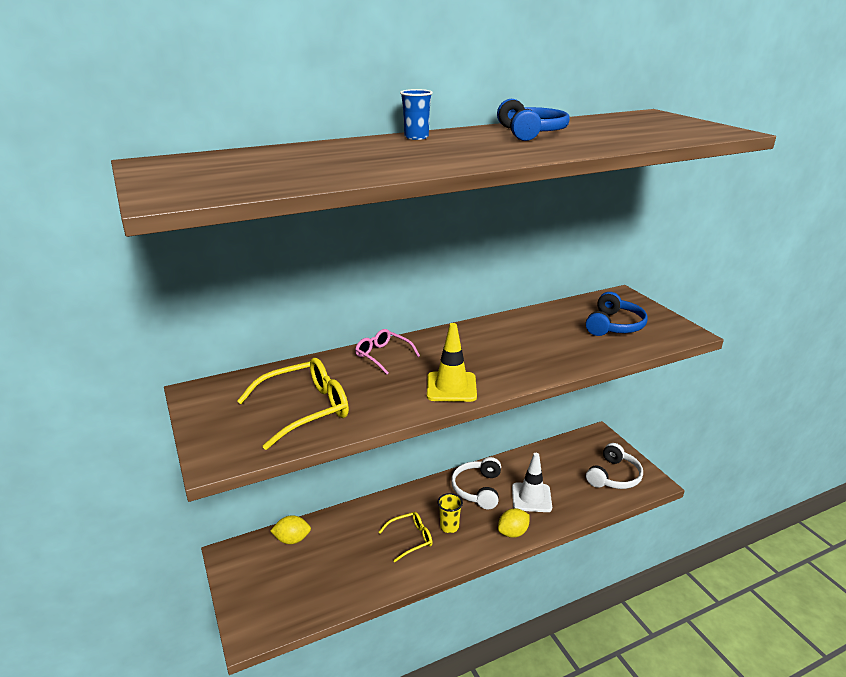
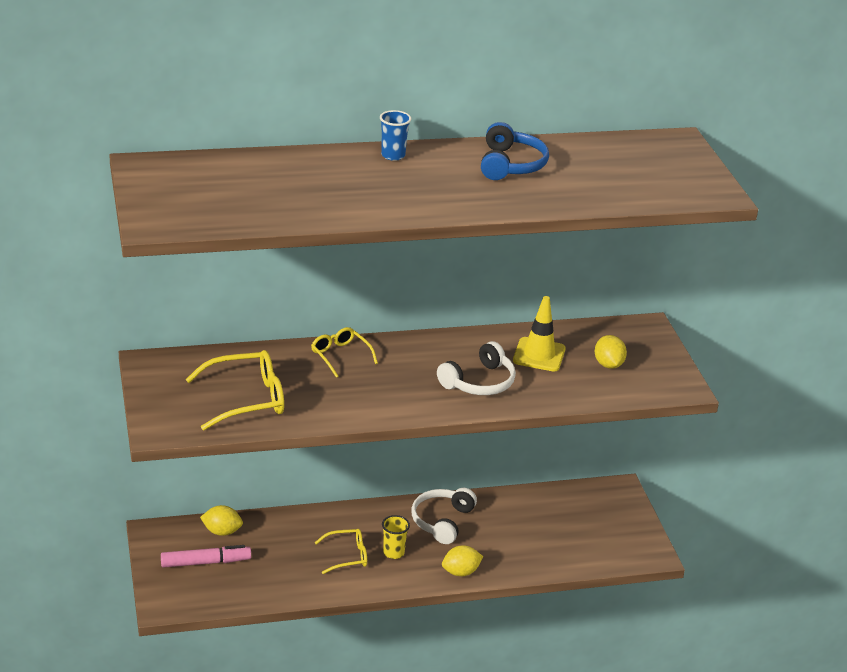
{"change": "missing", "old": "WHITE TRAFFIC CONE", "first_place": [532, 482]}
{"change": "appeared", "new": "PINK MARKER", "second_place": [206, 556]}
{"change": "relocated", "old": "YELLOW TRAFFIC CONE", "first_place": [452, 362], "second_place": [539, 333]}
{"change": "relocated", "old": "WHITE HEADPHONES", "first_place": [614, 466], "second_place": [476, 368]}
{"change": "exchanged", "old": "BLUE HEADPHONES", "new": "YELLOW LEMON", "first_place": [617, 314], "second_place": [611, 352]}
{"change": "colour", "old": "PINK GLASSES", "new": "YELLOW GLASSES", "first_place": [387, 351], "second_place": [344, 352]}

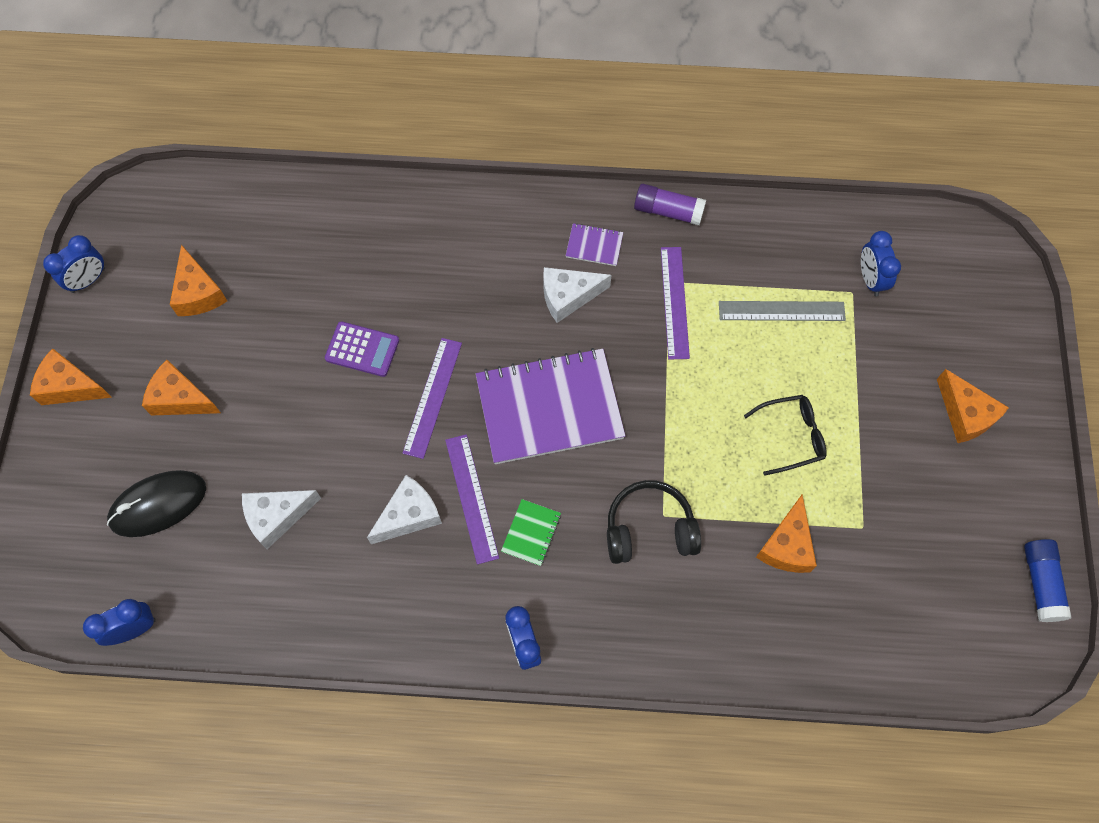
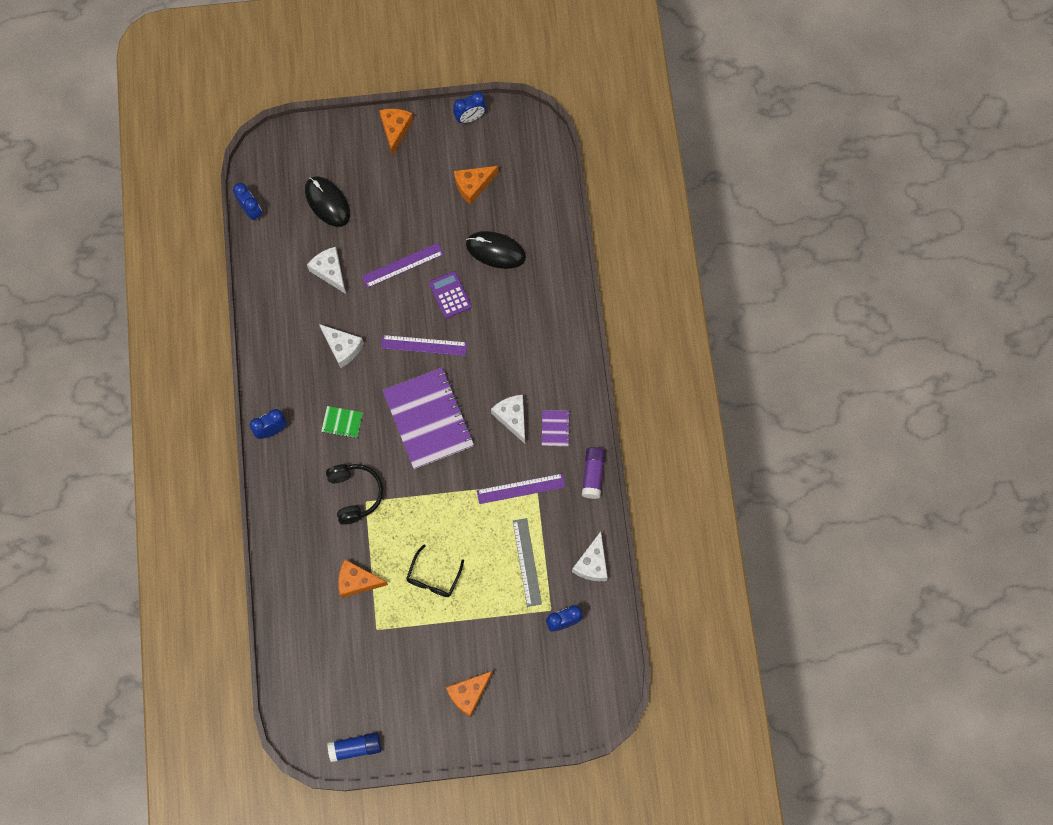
{"change": "missing", "old": "ORANGE CHEESE", "first_place": [181, 388]}
{"change": "appeared", "new": "BLACK MOUSE", "second_place": [496, 250]}
{"change": "appeared", "new": "WHITE CHEESE", "second_place": [590, 556]}
{"change": "relocated", "old": "PURPLE RULER", "first_place": [472, 499], "second_place": [403, 265]}
{"change": "spun", "old": "BLUE CLOCK", "first_place": [74, 264], "second_place": [469, 107], "degrees": -60}
{"change": "spun", "old": "PURPLE CALCULATOR", "first_place": [362, 349], "second_place": [450, 295], "degrees": 150}
{"change": "spun", "old": "BLACK GLASSES", "first_place": [785, 435], "second_place": [435, 571], "degrees": 45}

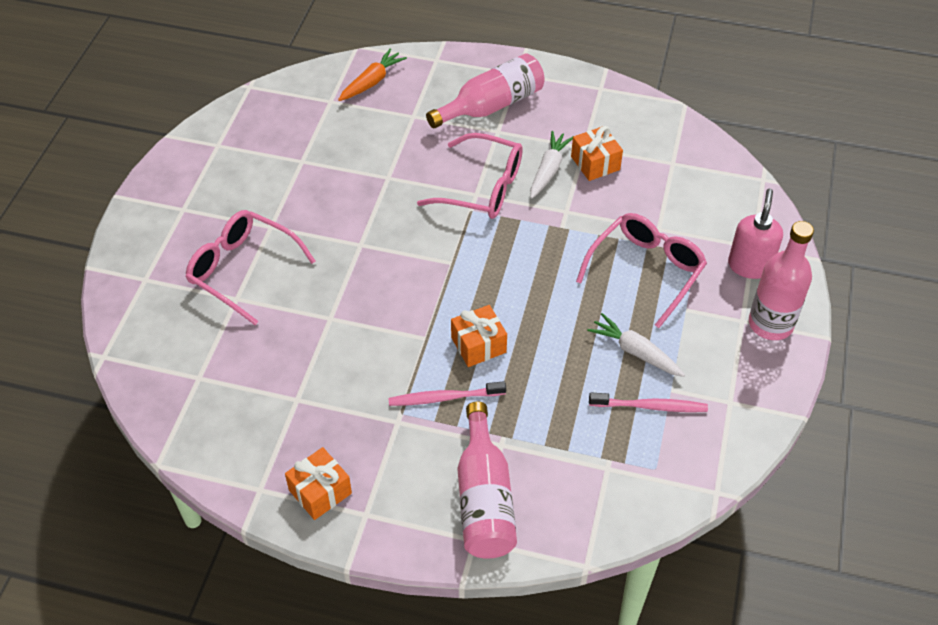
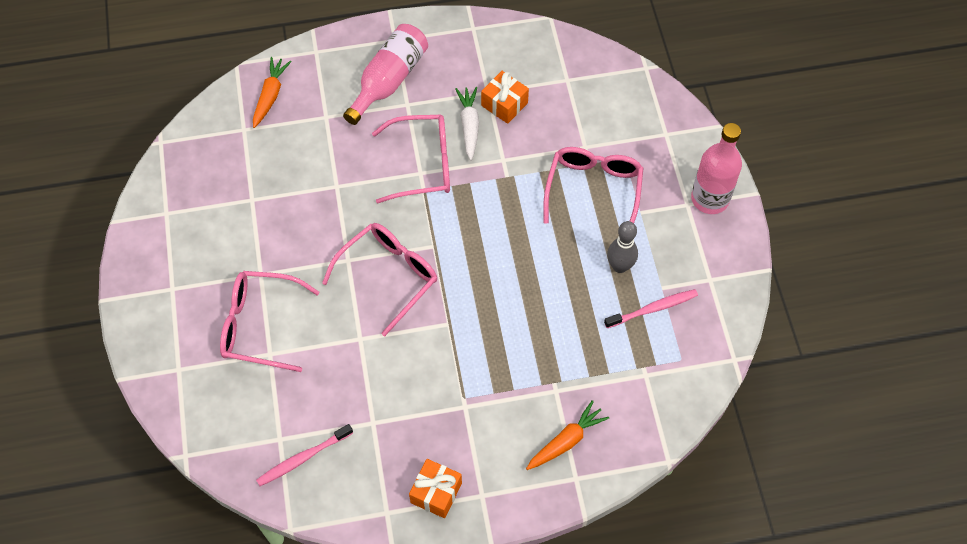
{"change": "missing", "old": "ORANGE GIFT", "first_place": [479, 336]}
{"change": "missing", "old": "PINK SOAP DISPENSER", "first_place": [755, 234]}
{"change": "appeared", "new": "PINK GLASSES", "second_place": [379, 279]}
{"change": "relocated", "old": "PINK TOOTHBRUSH", "first_place": [447, 393], "second_place": [304, 455]}
{"change": "exchanged", "old": "PINK BOTTLE", "new": "ORANGE CARROT", "first_place": [487, 480], "second_place": [567, 435]}
{"change": "exchanged", "old": "WHITE CARROT", "new": "GREY BOWLING PIN", "first_place": [636, 345], "second_place": [622, 247]}

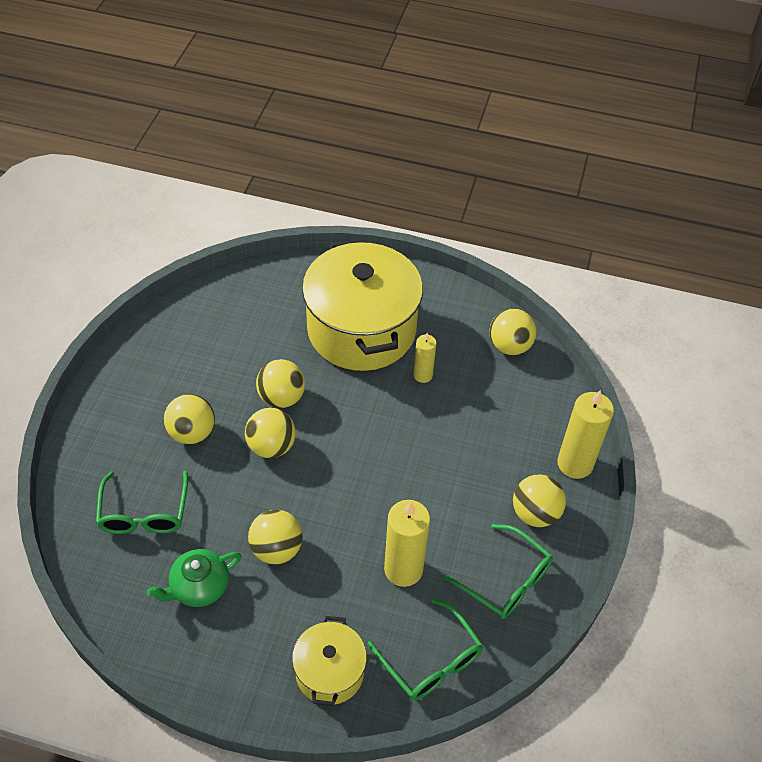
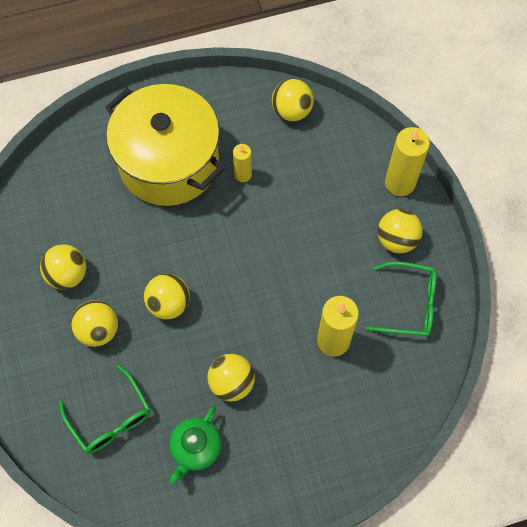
{"change": "missing", "old": "YELLOW POT", "first_place": [329, 661]}
{"change": "missing", "old": "GREEN GLASSES", "first_place": [425, 649]}
{"change": "relocated", "old": "YELLOW BALL", "first_place": [280, 383], "second_place": [63, 267]}

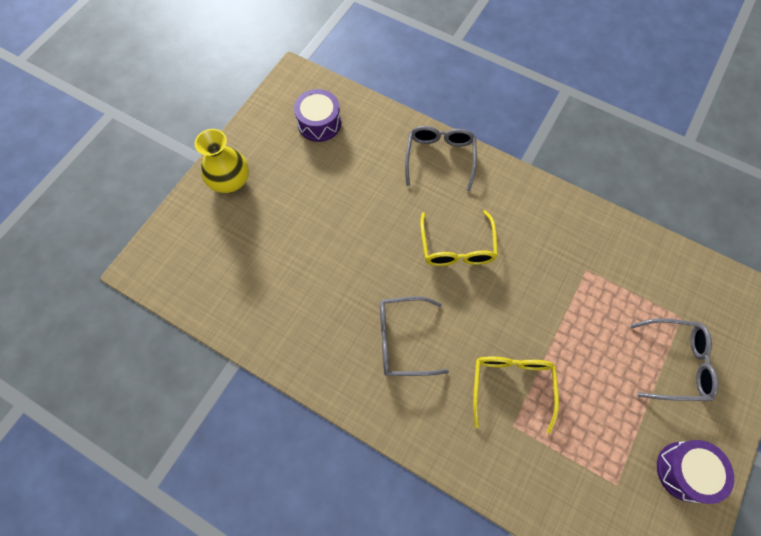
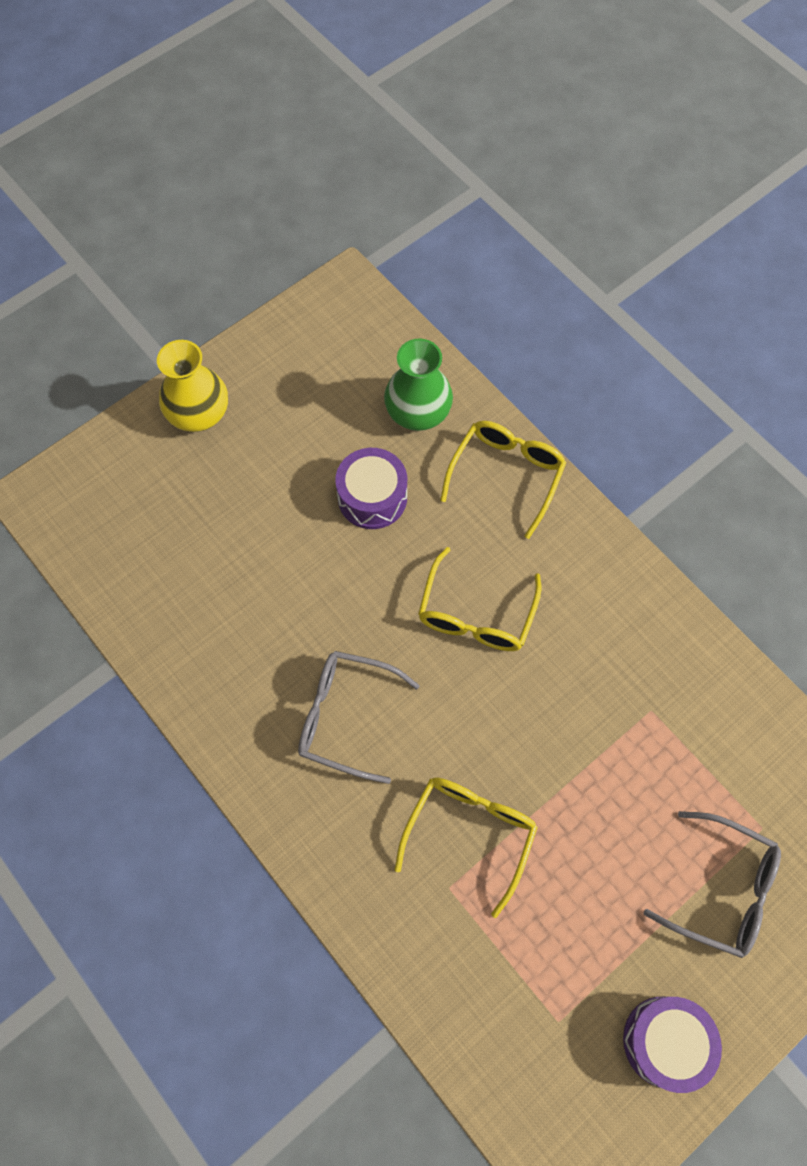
{"change": "appeared", "new": "GREEN VASE", "second_place": [418, 384]}
{"change": "relocated", "old": "PURPLE DRUM", "first_place": [317, 115], "second_place": [371, 488]}
{"change": "colour", "old": "GREY GLASSES", "new": "YELLOW GLASSES", "first_place": [441, 158], "second_place": [503, 480]}

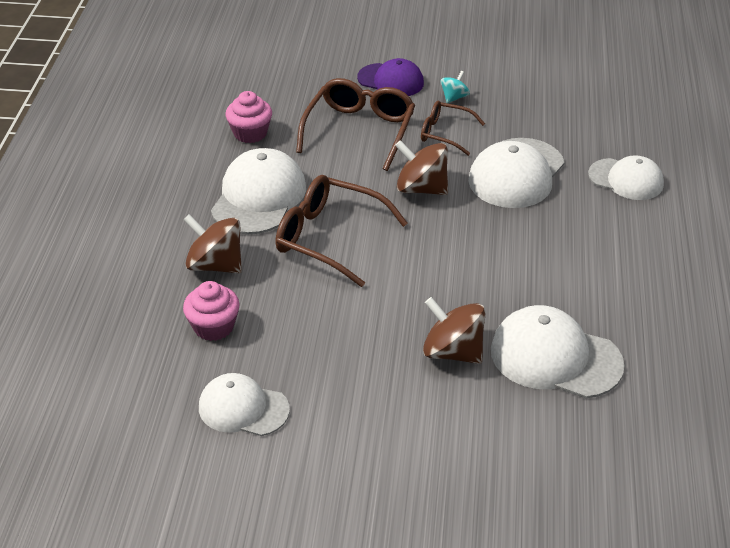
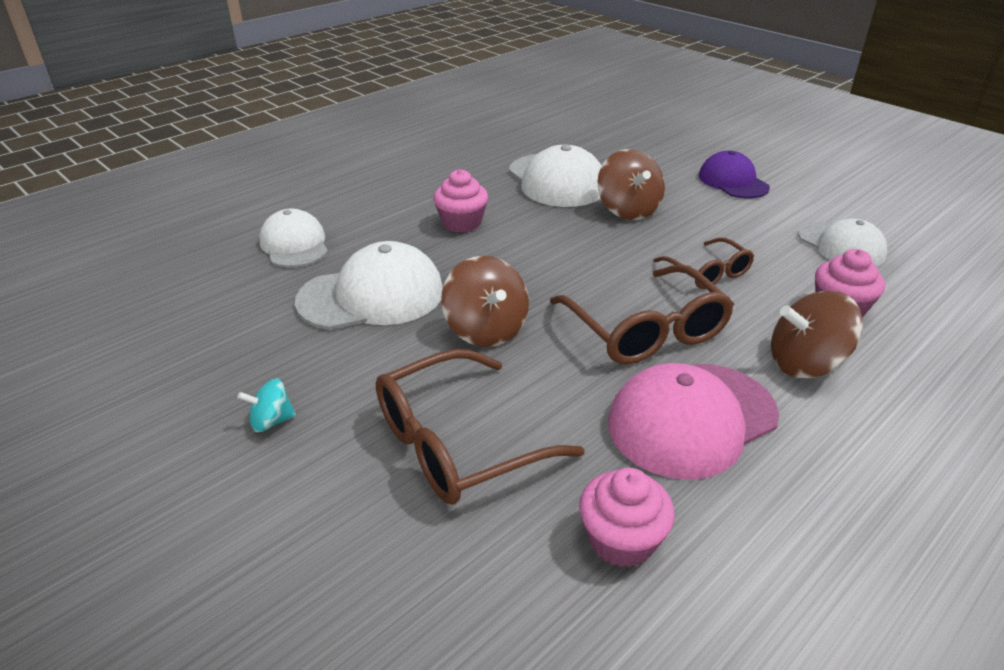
{"change": "appeared", "new": "PINK CUPCAKE", "second_place": [460, 200]}
{"change": "relocated", "old": "PURPLE CAP", "first_place": [390, 77], "second_place": [734, 175]}
{"change": "relocated", "old": "BROWN GLASSES", "first_place": [453, 128], "second_place": [703, 263]}
{"change": "colour", "old": "WHITE CAP", "new": "PINK CAP", "first_place": [258, 191], "second_place": [693, 421]}
{"change": "spun", "old": "BROWN SPINNING TOP", "first_place": [212, 243], "second_place": [817, 334], "degrees": 105}

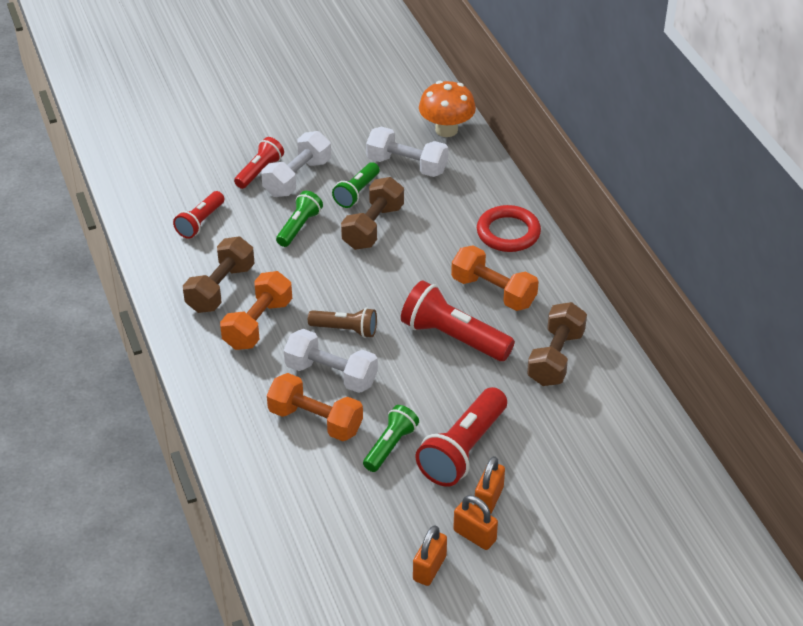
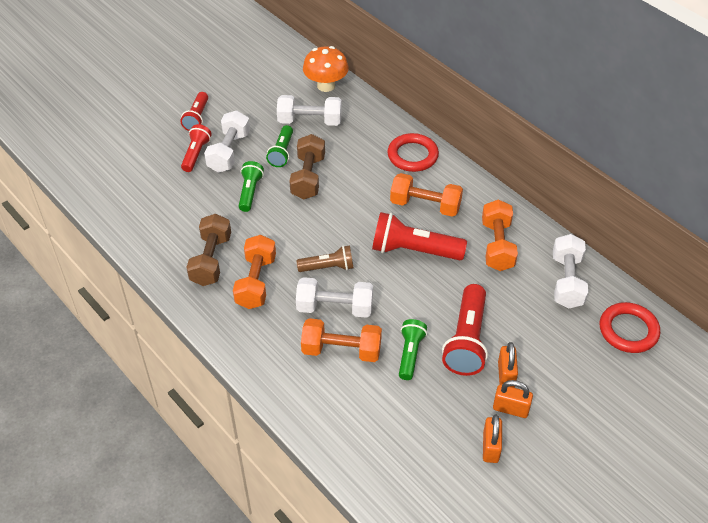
{"change": "appeared", "new": "WHITE DUMBBELL", "second_place": [570, 271]}
{"change": "appeared", "new": "RED RING", "second_place": [630, 327]}
{"change": "relocated", "old": "RED FLASHLIGHT", "first_place": [198, 215], "second_place": [194, 111]}
{"change": "colour", "old": "BROWN DUMBBELL", "new": "ORANGE DUMBBELL", "first_place": [557, 344], "second_place": [500, 235]}

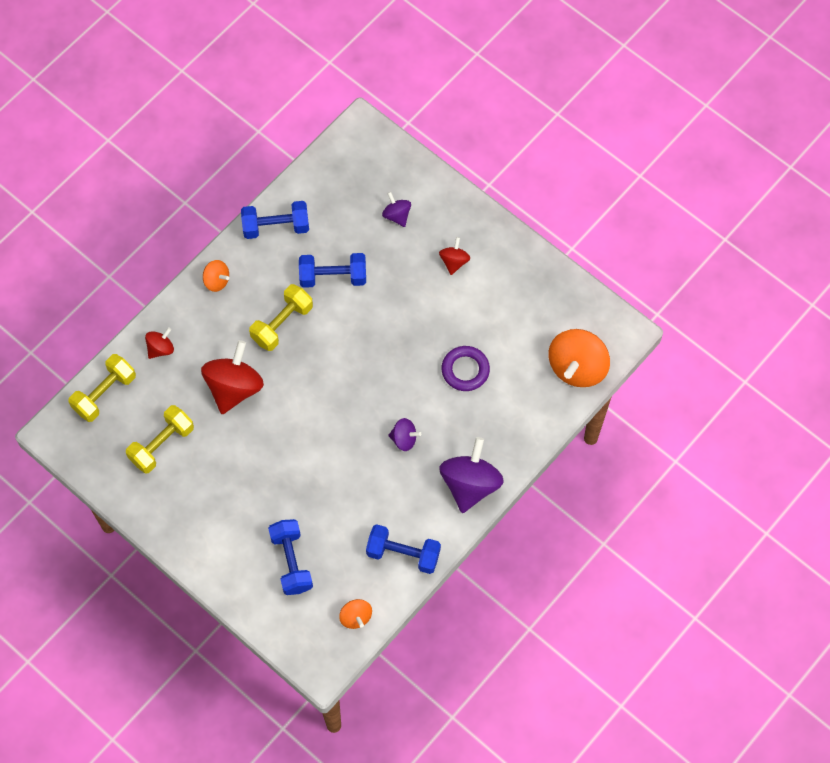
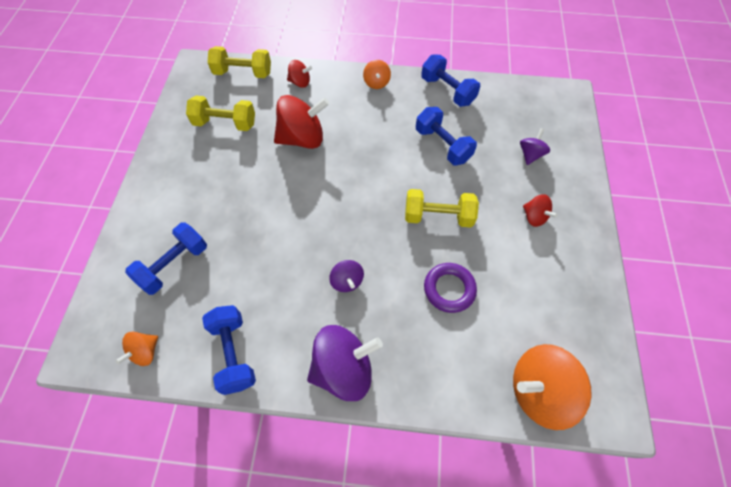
{"change": "relocated", "old": "YELLOW DUMBBELL", "first_place": [281, 317], "second_place": [442, 208]}
{"change": "spun", "old": "RED SPINNING TOP", "first_place": [454, 256], "second_place": [540, 210], "degrees": 75}

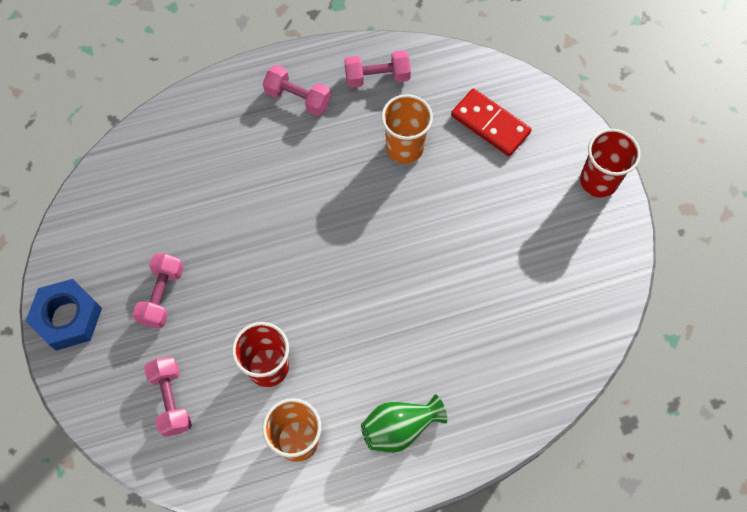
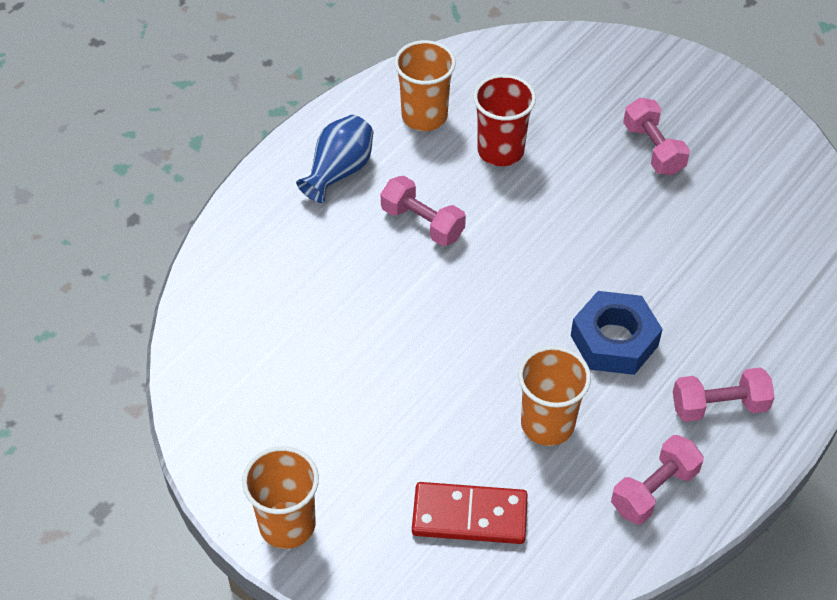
{"change": "relocated", "old": "BLUE NUT", "first_place": [64, 315], "second_place": [617, 333]}
{"change": "relocated", "old": "PINK DUMBBELL", "first_place": [168, 397], "second_place": [423, 211]}
{"change": "colour", "old": "GREEN VASE", "new": "BLUE VASE", "first_place": [404, 423], "second_place": [335, 159]}
{"change": "colour", "old": "RED CUP", "new": "ORANGE CUP", "first_place": [610, 163], "second_place": [280, 497]}

